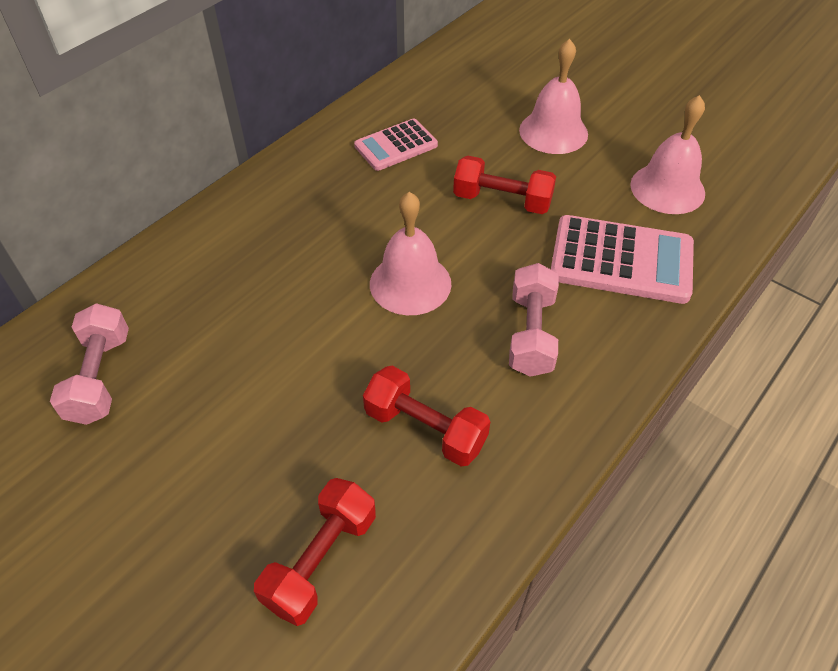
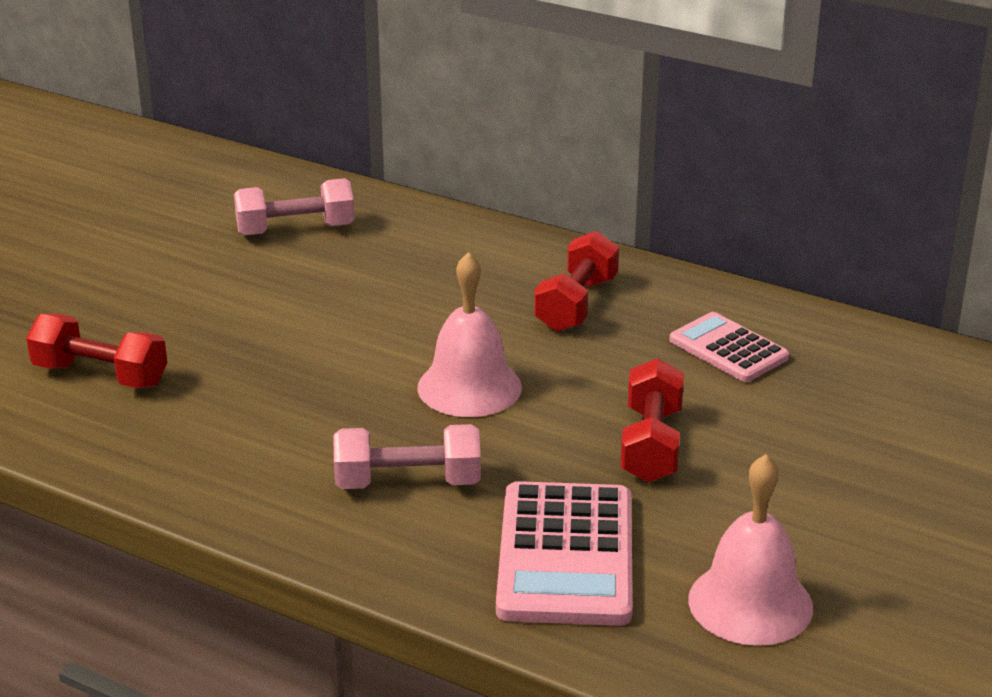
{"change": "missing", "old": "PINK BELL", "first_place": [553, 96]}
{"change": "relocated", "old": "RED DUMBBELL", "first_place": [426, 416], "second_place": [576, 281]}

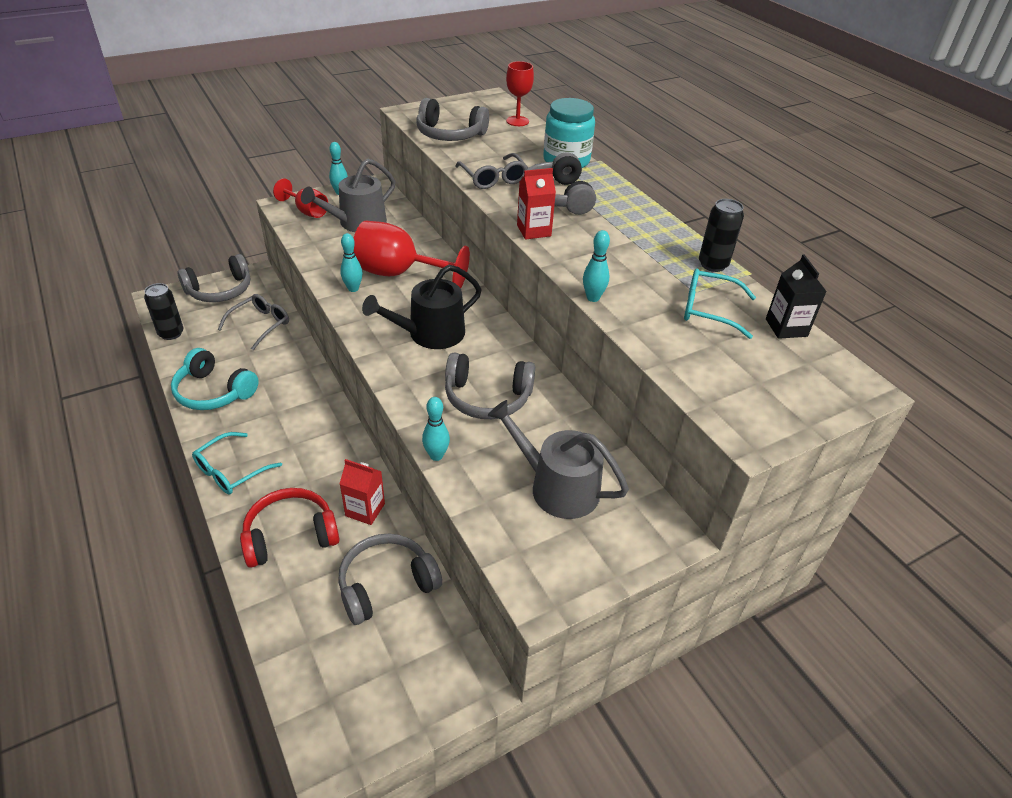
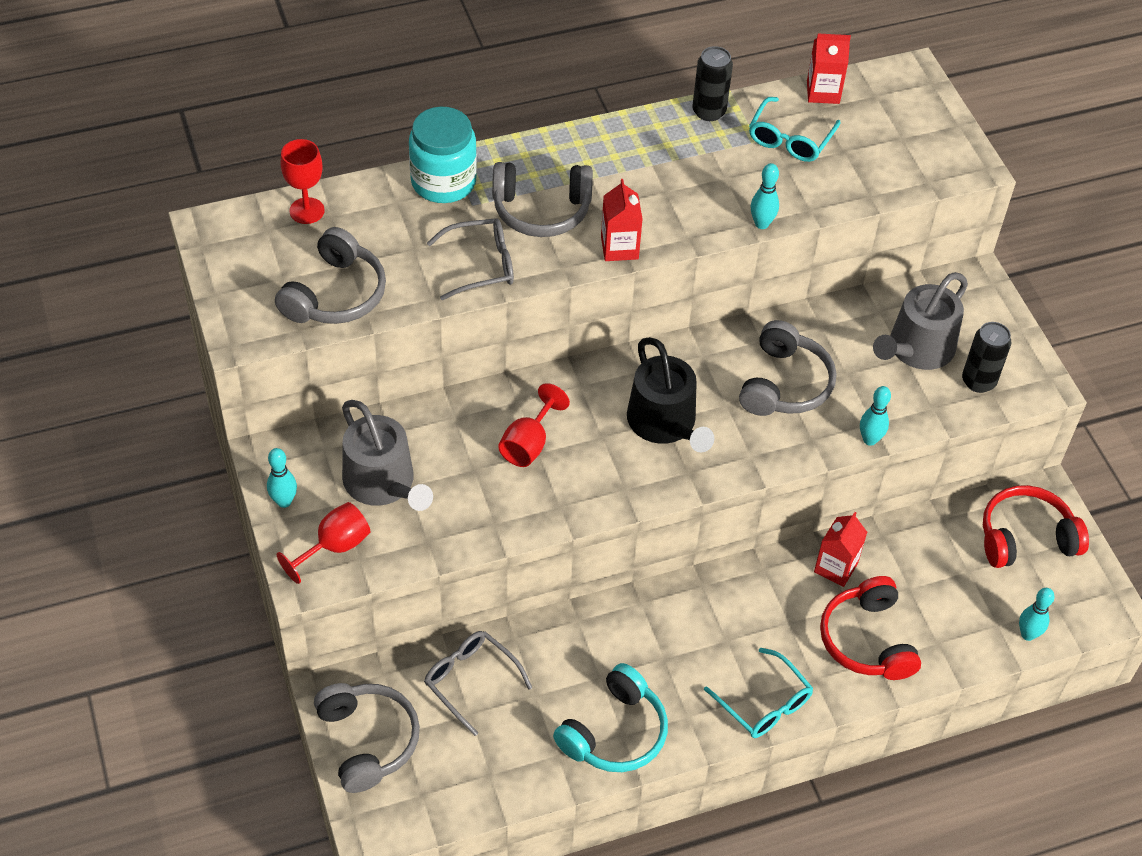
{"change": "missing", "old": "GREY HEADPHONES", "first_place": [390, 579]}
{"change": "appeared", "new": "RED HEADPHONES", "second_place": [1036, 526]}
{"change": "relocated", "old": "BLACK CAN", "first_place": [163, 311], "second_place": [987, 357]}
{"change": "relocated", "old": "TURQUOISE BOWLING PIN", "first_place": [351, 262], "second_place": [1036, 614]}
{"change": "colour", "old": "BLACK CARTON", "new": "RED CARTON", "first_place": [796, 296], "second_place": [829, 69]}
{"change": "size", "old": "RED GOBLET", "first_place": [412, 255], "second_place": [534, 425], "factor": 0.57}

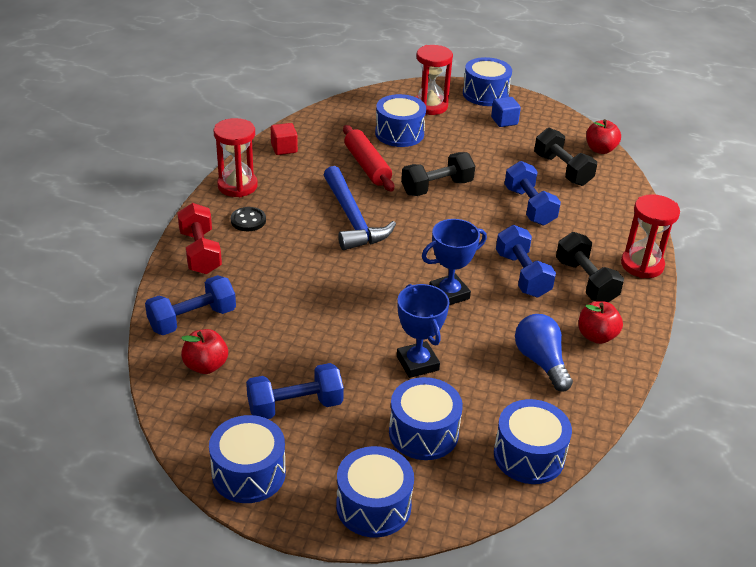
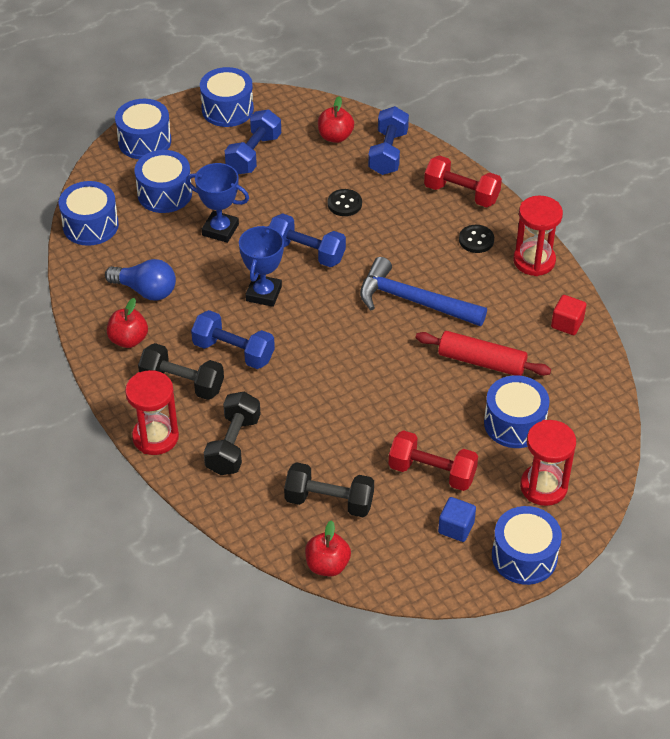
{"change": "appeared", "new": "BLACK BUTTON", "second_place": [345, 202]}
{"change": "appeared", "new": "RED DUMBBELL", "second_place": [433, 460]}
{"change": "relocated", "old": "BLACK DUMBBELL", "first_place": [438, 174], "second_place": [232, 433]}
{"change": "relocated", "old": "BLUE DUMBBELL", "first_place": [532, 193], "second_place": [308, 240]}

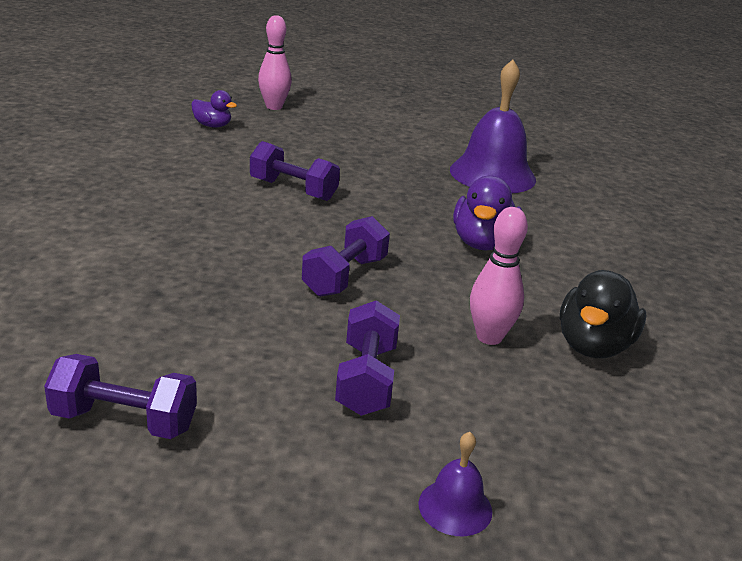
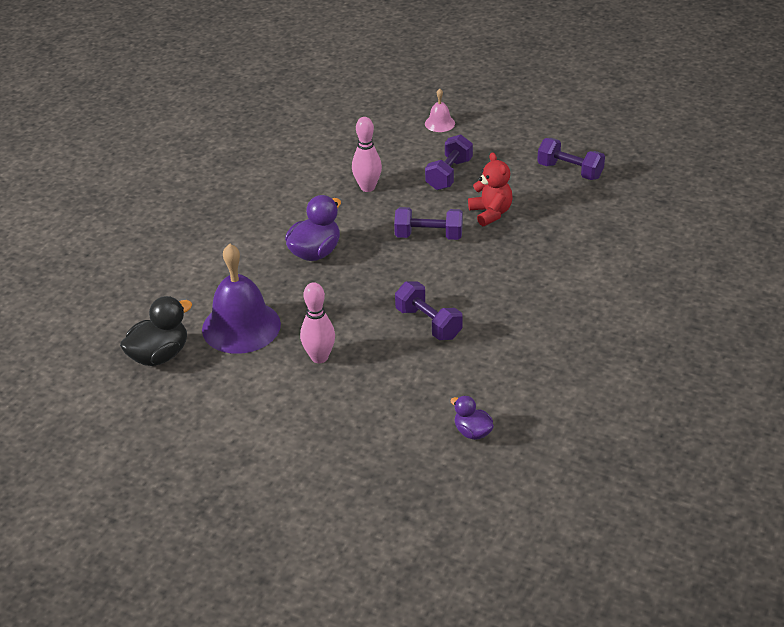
{"change": "appeared", "new": "RED TEDDY BEAR", "second_place": [490, 189]}
{"change": "relocated", "old": "PINK BOWLING PIN", "first_place": [275, 62], "second_place": [317, 322]}
{"change": "relocated", "old": "BLACK DUCK", "first_place": [603, 314], "second_place": [156, 331]}
{"change": "colour", "old": "PURPLE BELL", "new": "PINK BELL", "first_place": [455, 484], "second_place": [440, 110]}
{"change": "spun", "old": "PURPLE DUMBBELL", "first_place": [346, 256], "second_place": [428, 223], "degrees": 45}

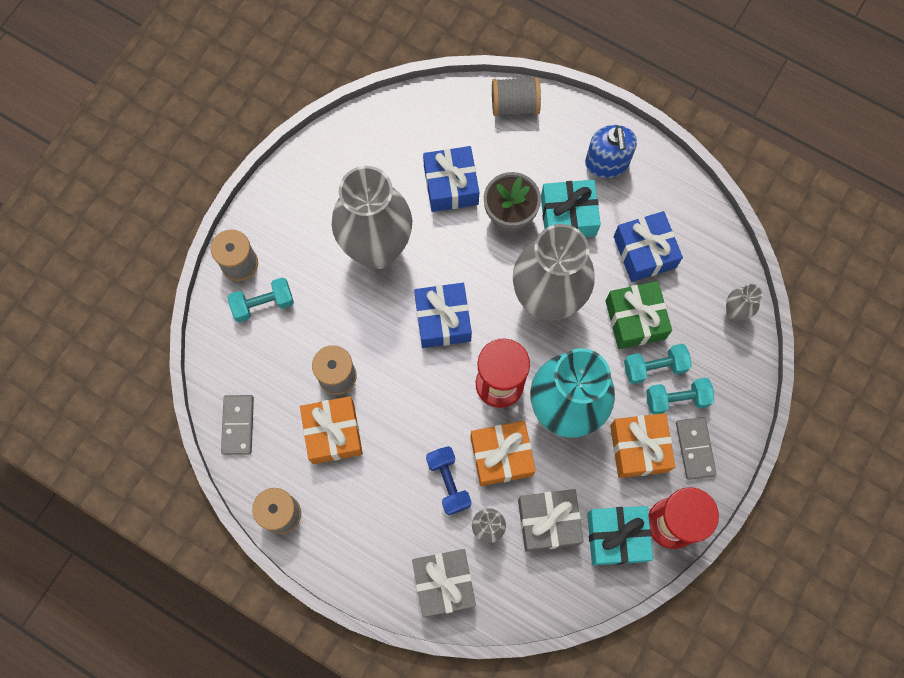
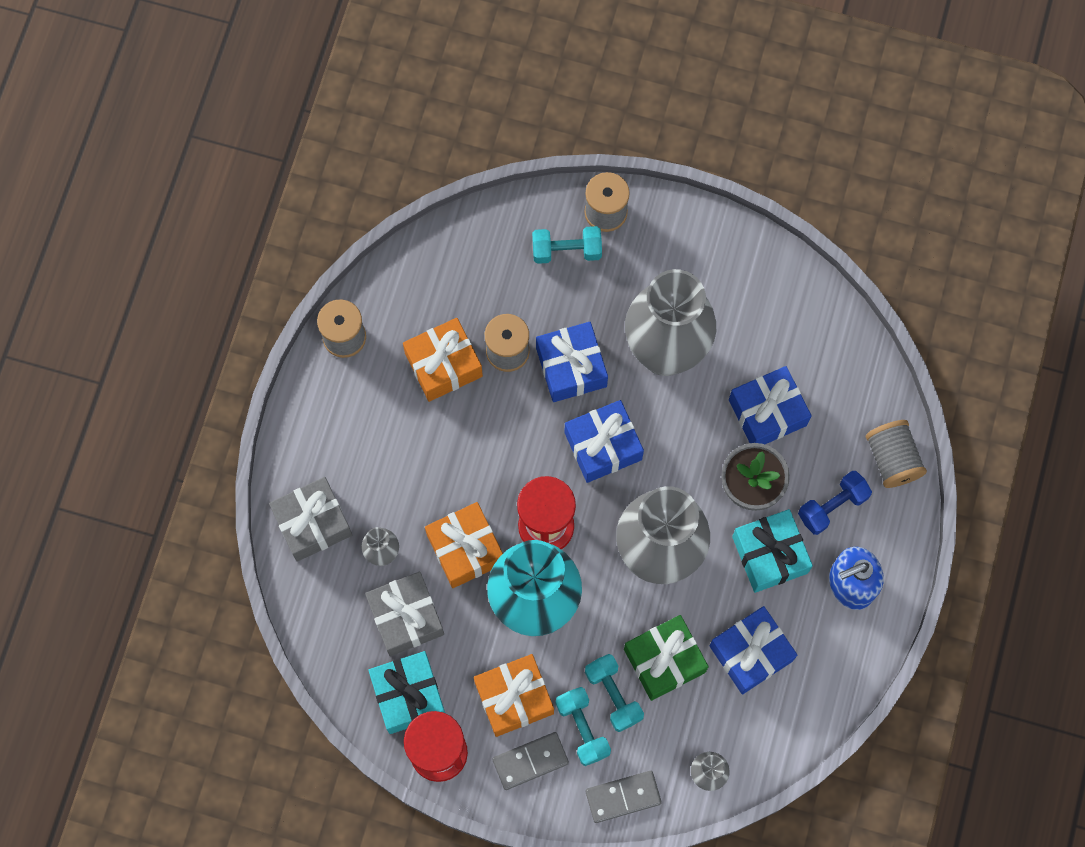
{"change": "appeared", "new": "BLUE GIFT", "second_place": [572, 362]}
{"change": "relocated", "old": "GREY DOMINO", "first_place": [237, 425], "second_place": [624, 797]}
{"change": "relocated", "old": "BLUE DUMBBELL", "first_place": [449, 480], "second_place": [835, 503]}
{"change": "spun", "old": "TURQUOISE DUMBBELL", "first_place": [261, 300], "second_place": [567, 245], "degrees": -60}

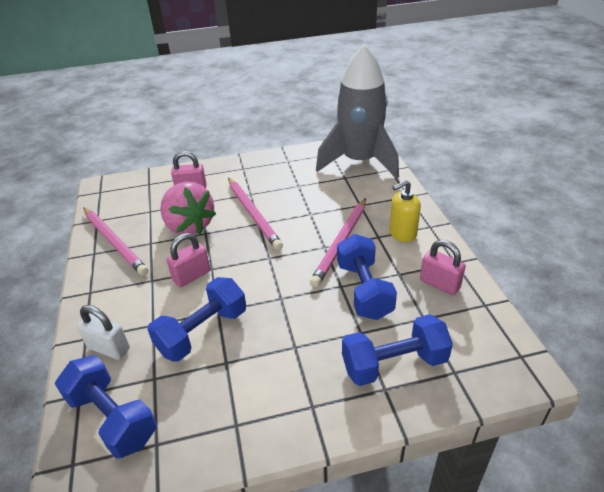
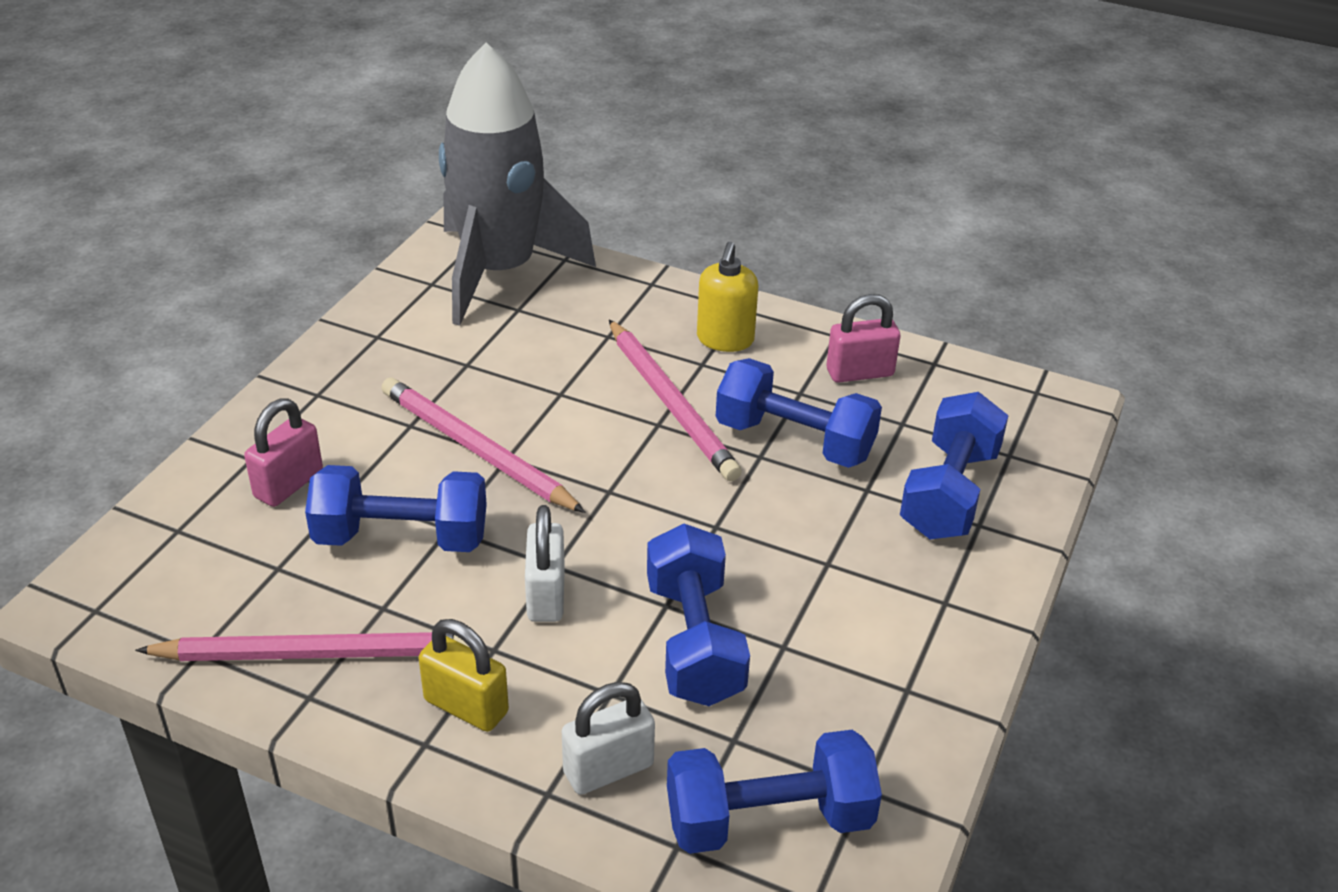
{"change": "appeared", "new": "YELLOW PADLOCK", "second_place": [464, 675]}
{"change": "exchanged", "old": "PINK STRAWBERRY", "new": "BLUE DUMBBELL", "first_place": [188, 208], "second_place": [396, 508]}
{"change": "colour", "old": "PINK PADLOCK", "new": "WHITE PADLOCK", "first_place": [188, 260], "second_place": [545, 563]}
{"change": "spun", "old": "PINK PENCIL", "first_place": [255, 214], "second_place": [483, 445], "degrees": -150}

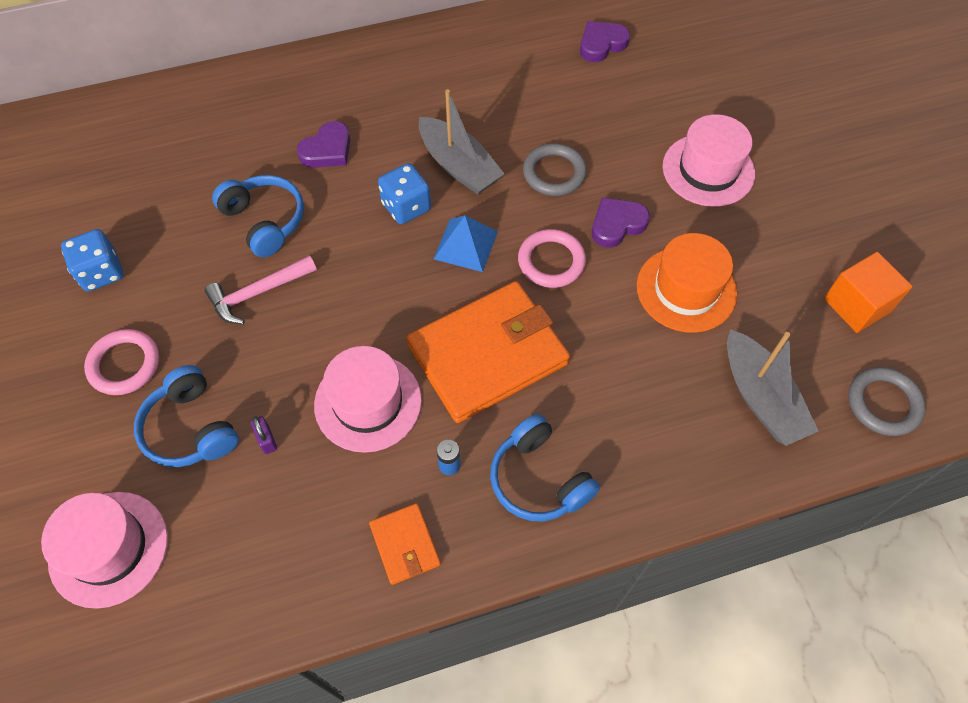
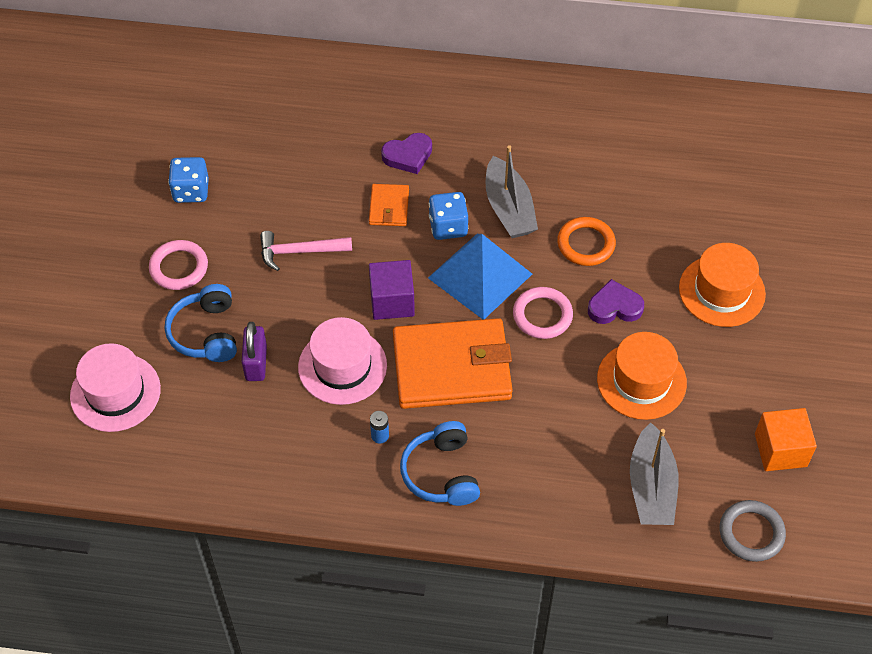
{"change": "missing", "old": "BLUE HEADPHONES", "first_place": [258, 216]}
{"change": "missing", "old": "PURPLE HEART", "first_place": [605, 41]}
{"change": "appeared", "new": "PURPLE CUBE", "second_place": [392, 290]}
{"change": "relocated", "old": "ORANGE WALLET", "first_place": [405, 544], "second_place": [389, 205]}
{"change": "colour", "old": "GREY RING", "new": "ORANGE RING", "first_place": [555, 169], "second_place": [586, 241]}
{"change": "colour", "old": "PINK HAT", "new": "ORANGE HAT", "first_place": [709, 160], "second_place": [722, 285]}
{"change": "size", "old": "PURPLE PADLOCK", "first_place": [264, 435], "second_place": [254, 351], "factor": 1.78}
{"change": "size", "old": "BLUE PYRAMID", "first_place": [466, 243], "second_place": [480, 277], "factor": 1.64}

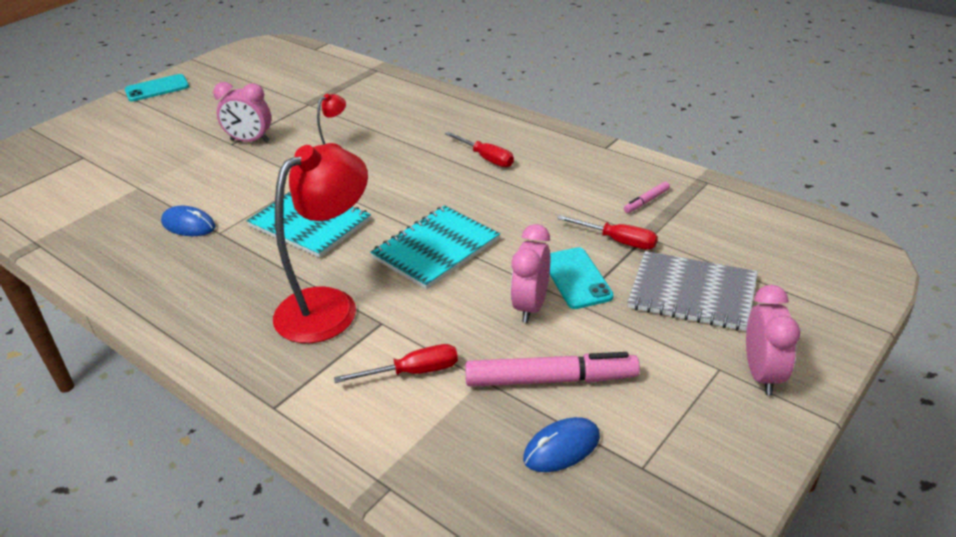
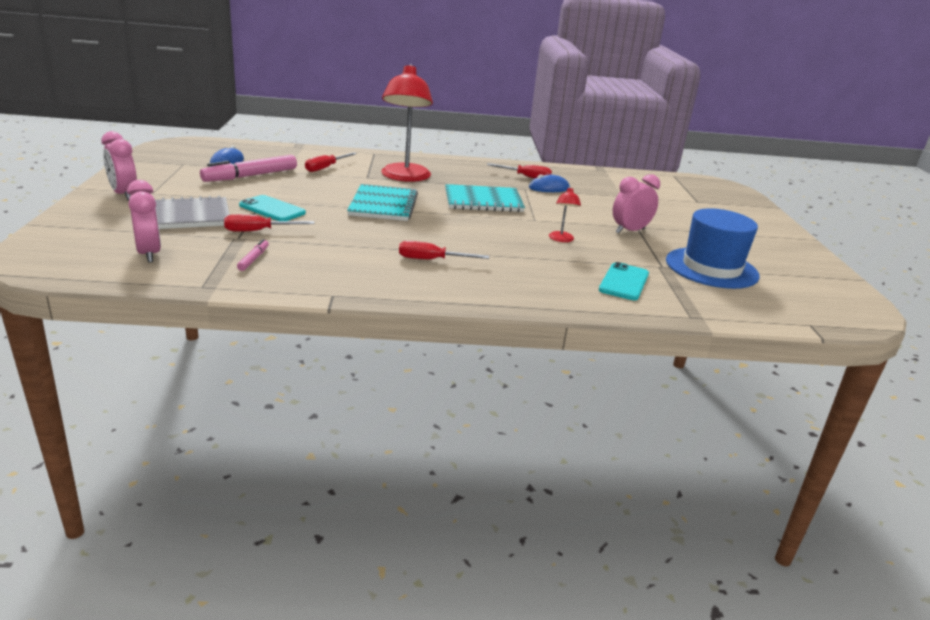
{"change": "appeared", "new": "RED SCREWDRIVER", "second_place": [519, 171]}
{"change": "appeared", "new": "BLUE HAT", "second_place": [713, 248]}
{"change": "relocated", "old": "TURQUOISE PHONE", "first_place": [157, 87], "second_place": [624, 281]}
{"change": "relocated", "old": "PINK CLOCK", "first_place": [530, 273], "second_place": [144, 221]}

